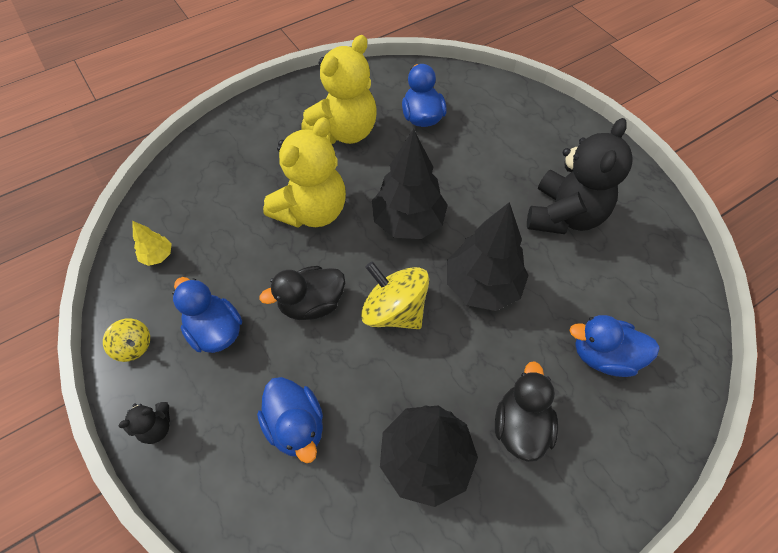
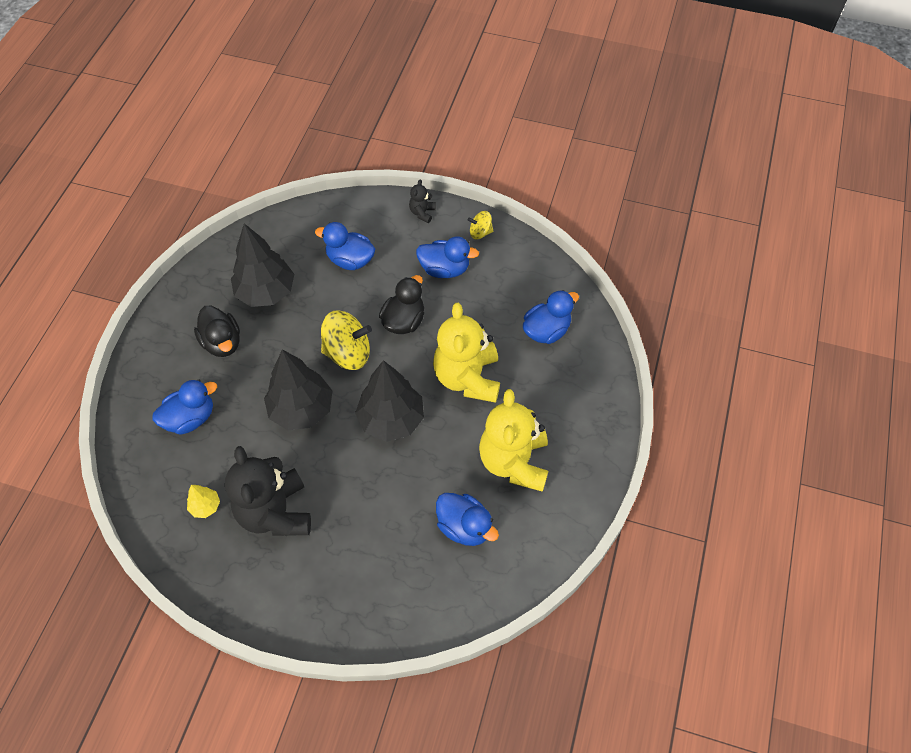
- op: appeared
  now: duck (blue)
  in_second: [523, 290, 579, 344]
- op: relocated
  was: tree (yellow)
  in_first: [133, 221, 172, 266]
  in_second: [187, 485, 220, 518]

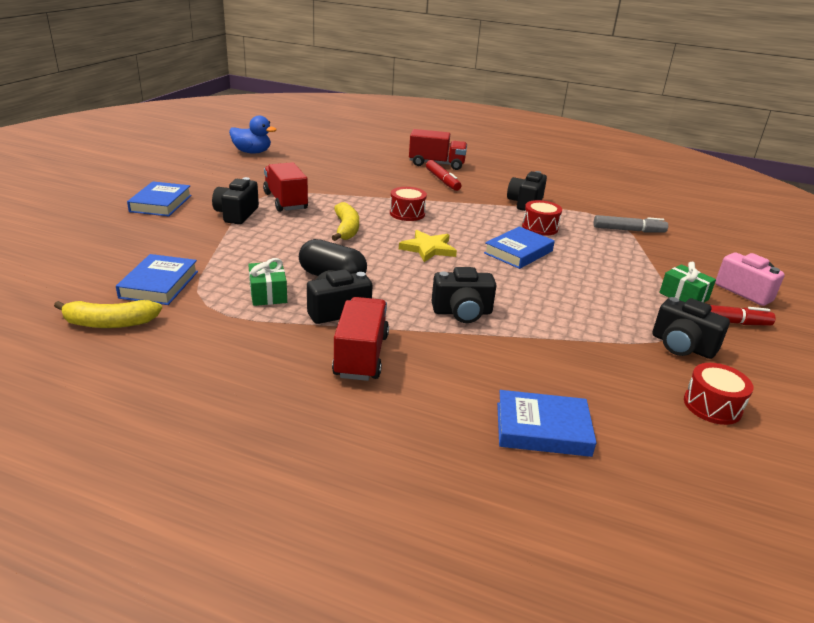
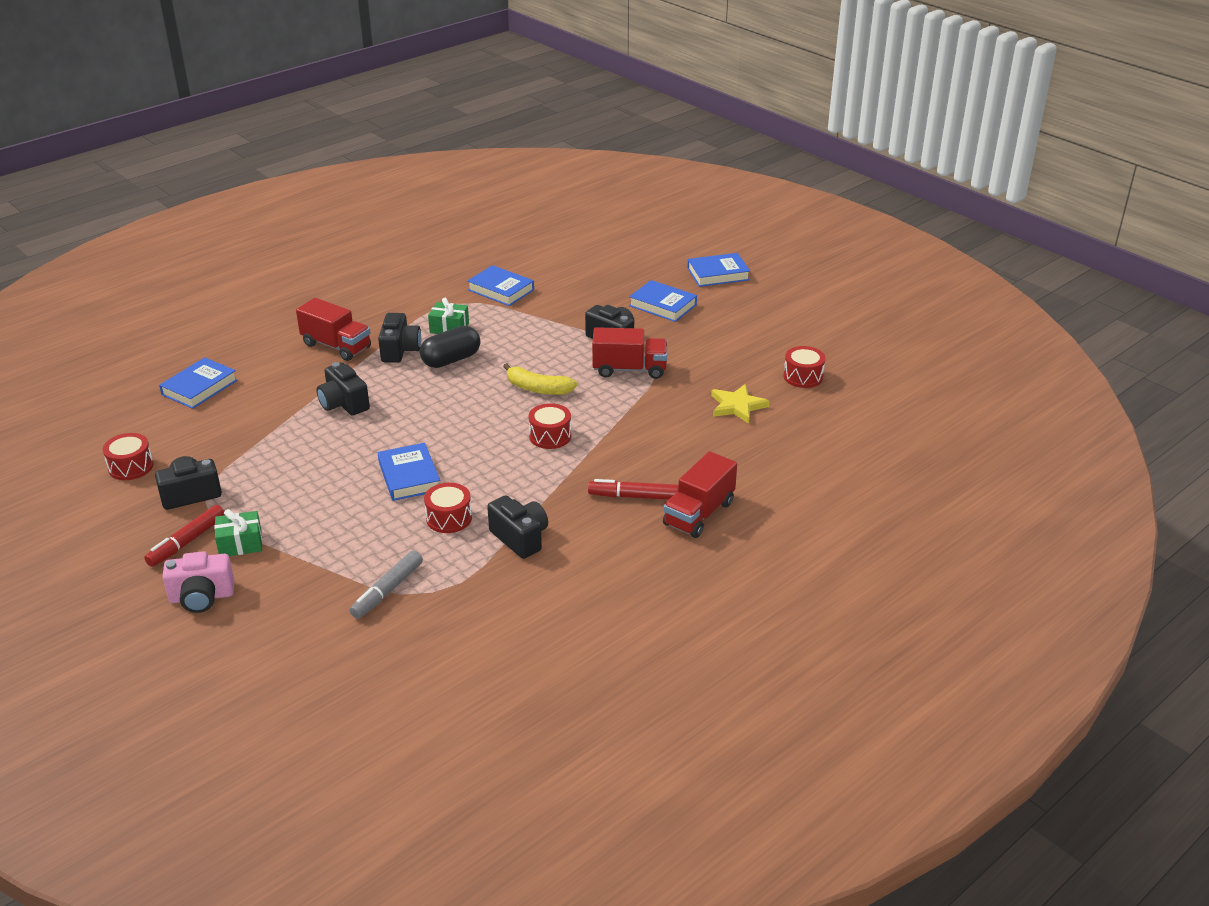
- op: missing
  was: banana (yellow)
  in_first: [54, 300, 162, 328]
- op: appeared
  now: book (blue)
  in_second: [687, 253, 750, 287]
- op: relocated
  was: star (yellow)
  in_first: [399, 230, 457, 262]
  in_second: [711, 384, 769, 424]
- op: exchanged
  was: duck (blue)
  now: drum (red)
  in_first: [229, 115, 277, 154]
  in_second: [784, 346, 826, 388]
- op: spun
  was: camera (black)
  in_first: [432, 267, 497, 323]
  in_second: [316, 362, 370, 416]
  clockwise: -60

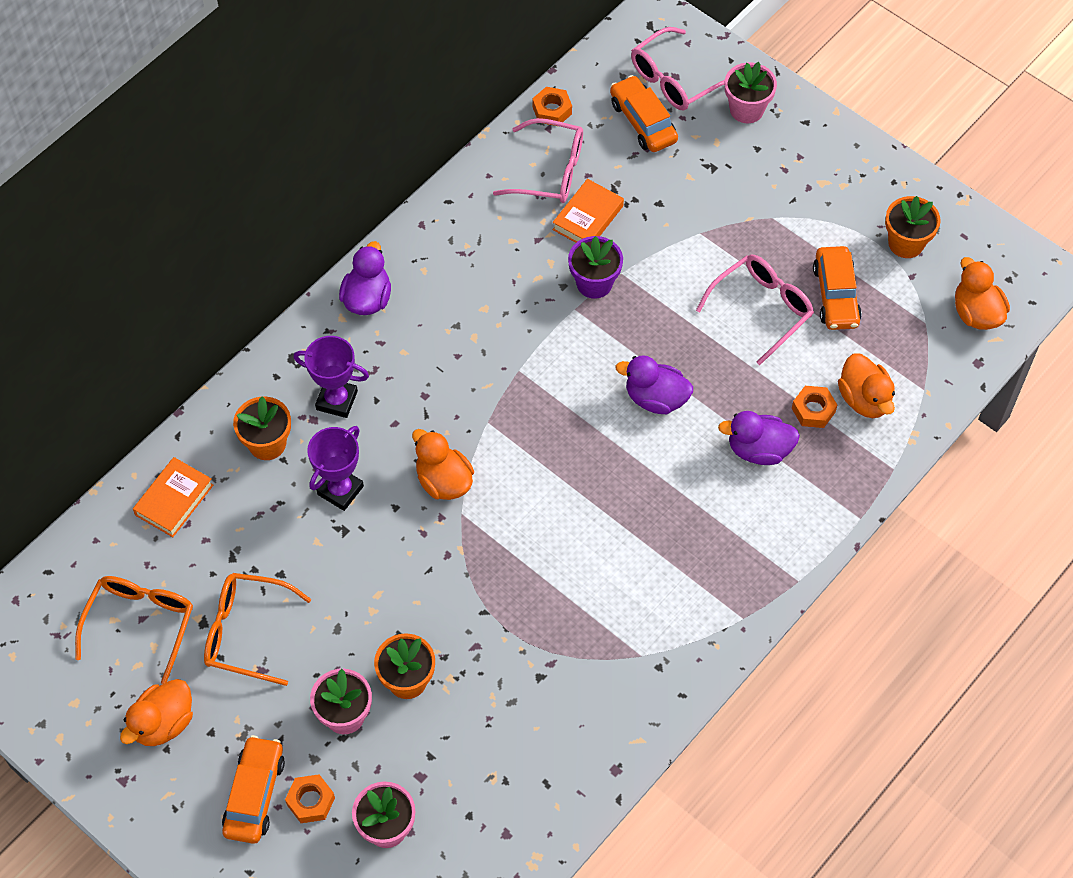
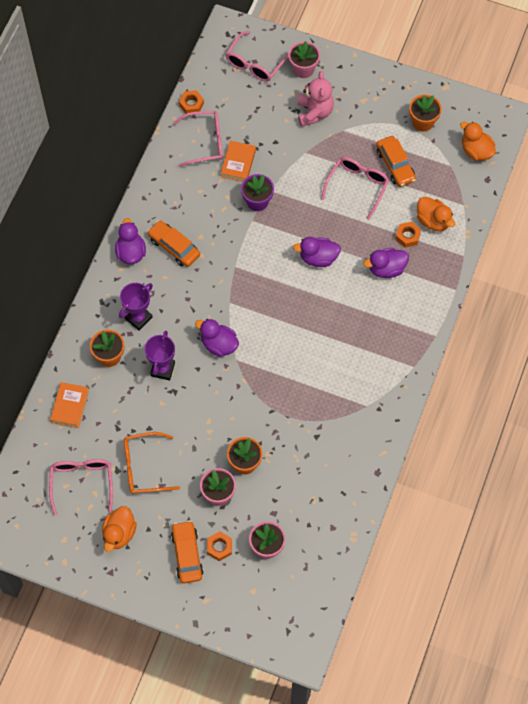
- op: appeared
  now: teddy bear (pink)
  in_second: [297, 71, 334, 127]
- op: relocated
  was: car (orange)
  in_first: [610, 75, 678, 152]
  in_second: [147, 220, 200, 267]
- op: colour
  was: glasses (orange)
  now: glasses (pink)
  in_first: [75, 576, 193, 684]
  in_second: [49, 459, 113, 516]
- op: colour
  was: duck (orange)
  now: duck (purple)
  in_first: [412, 429, 474, 500]
  in_second: [195, 319, 239, 357]
- op: spun
  was: trophy (purple)
  in_first: [293, 336, 369, 418]
  in_second: [119, 283, 153, 331]
  clockwise: -45

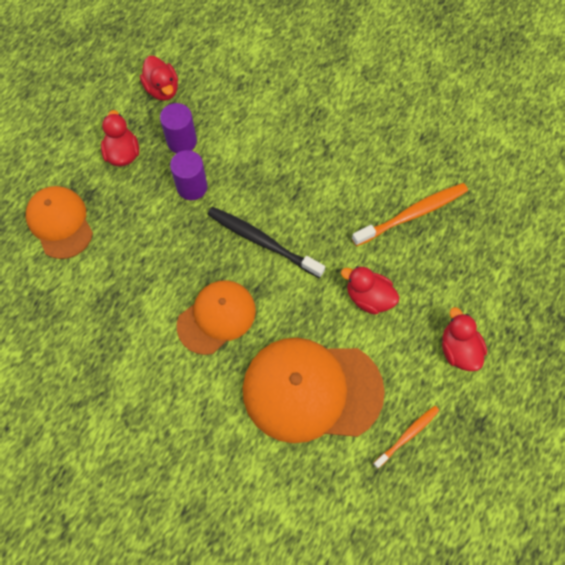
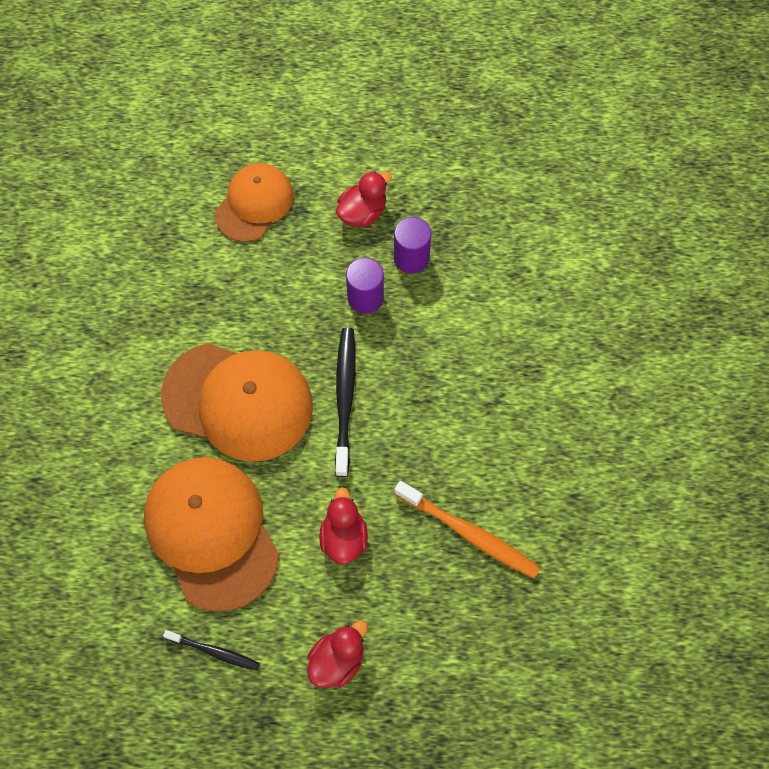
- op: missing
  was: duck (red)
  in_first: [140, 56, 178, 101]
- op: colour
  was: toothbrush (orange)
  now: toothbrush (black)
  in_first: [373, 406, 439, 469]
  in_second: [163, 630, 260, 671]
- op: size
  was: cap (orange)
  in_first: [177, 280, 256, 355]
  in_second: [161, 343, 313, 462]
  ratio: 1.61

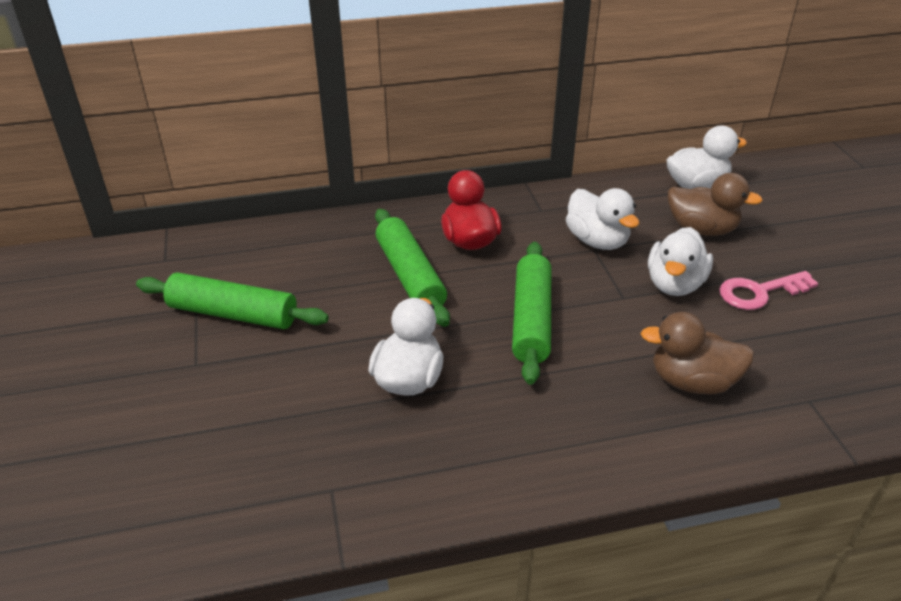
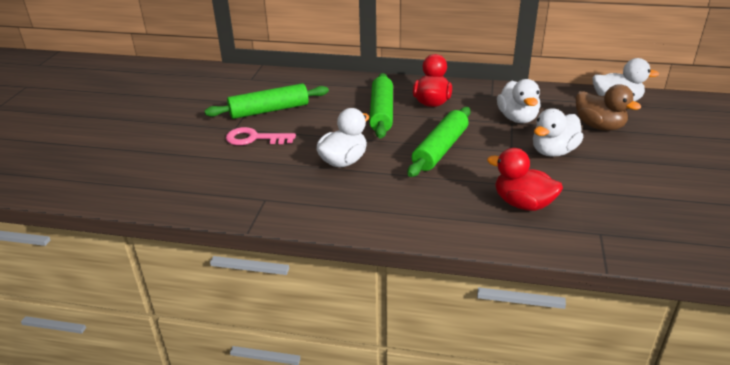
- op: relocated
  was: key (pink)
  in_first: [719, 271, 818, 310]
  in_second: [226, 127, 296, 145]
- op: colour
  was: duck (brown)
  now: duck (red)
  in_first: [641, 312, 754, 394]
  in_second: [487, 148, 563, 211]
- op: spun
  was: rolling pin (green)
  in_first: [136, 273, 329, 329]
  in_second: [205, 83, 329, 119]
  clockwise: -60

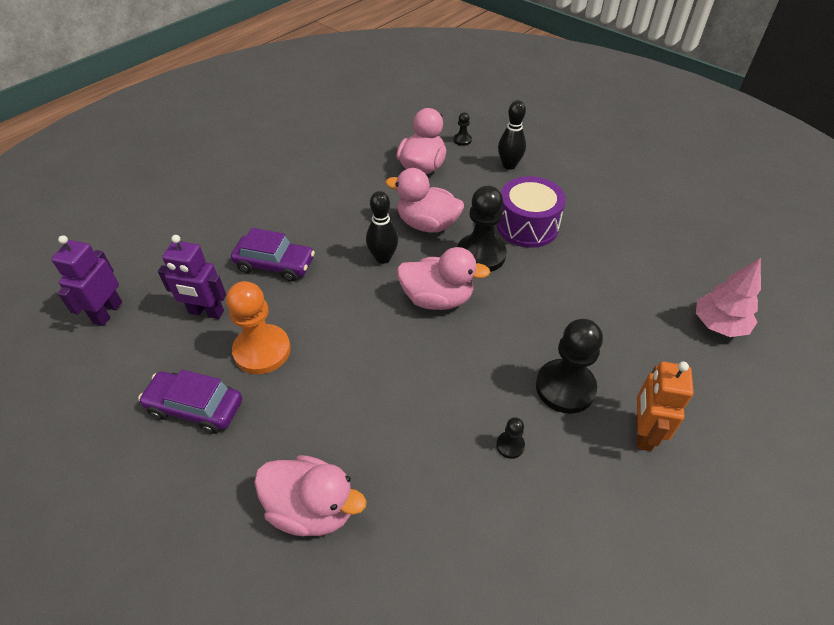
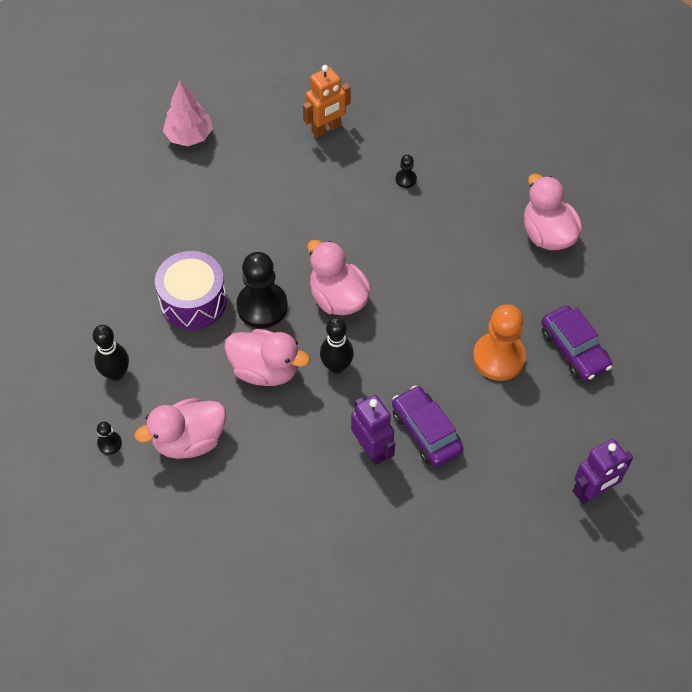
- op: missing
  was: pawn (black)
  in_first: [536, 319, 603, 414]
- op: relocated
  was: robot (purple)
  in_first: [158, 235, 226, 319]
  in_second: [351, 395, 395, 465]
- op: spun
  was: duck (pink)
  in_first: [385, 168, 464, 233]
  in_second: [224, 329, 310, 386]
  clockwise: -45

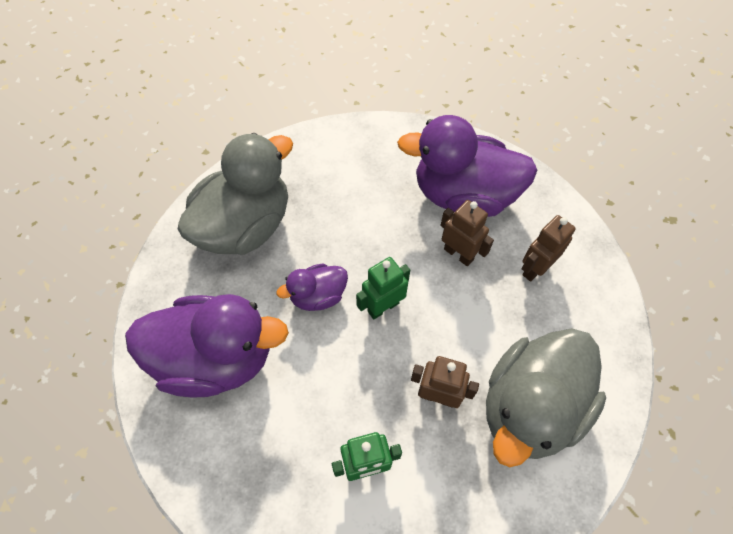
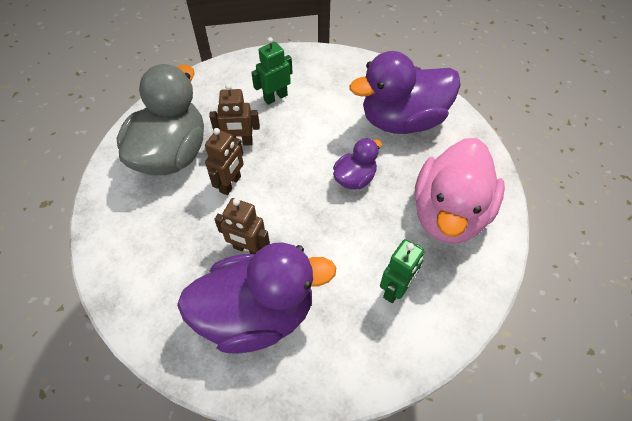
- op: relocated
  was: robot (green)
  in_first: [356, 257, 410, 320]
  in_second: [380, 239, 424, 303]
- op: relocated
  was: robot (brown)
  in_first: [522, 215, 576, 282]
  in_second: [205, 128, 244, 195]
- op: colour
  was: duck (grey)
  now: duck (pink)
  in_first: [178, 133, 293, 255]
  in_second: [414, 138, 505, 244]

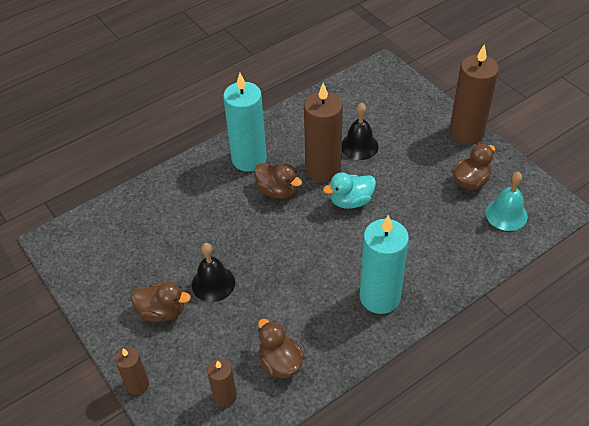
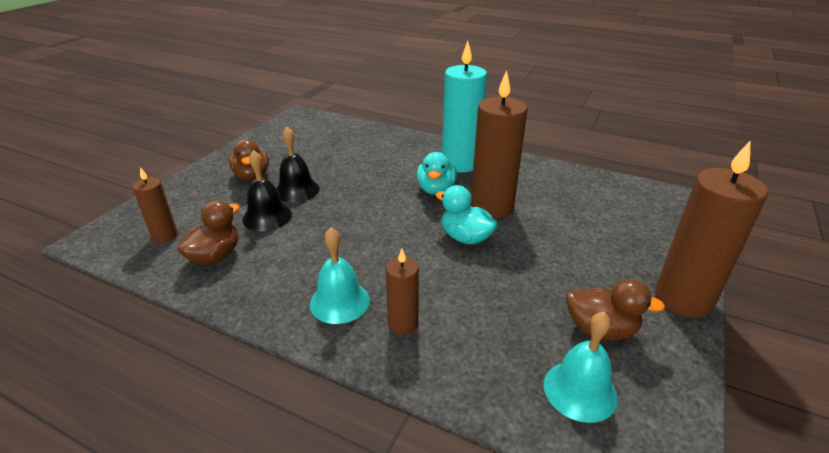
- op: relocated
  was: candle (brown)
  in_first: [115, 347, 149, 395]
  in_second: [386, 249, 419, 335]
- op: relocated
  was: bell (black)
  in_first: [342, 103, 379, 160]
  in_second: [242, 150, 292, 231]
- op: exchanged
  was: candle (turquoise)
  now: bell (turquoise)
  in_first: [360, 215, 409, 314]
  in_second: [310, 227, 370, 324]
- op: colour
  was: duck (brown)
  now: duck (turquoise)
  in_first: [254, 163, 302, 199]
  in_second: [417, 152, 457, 195]

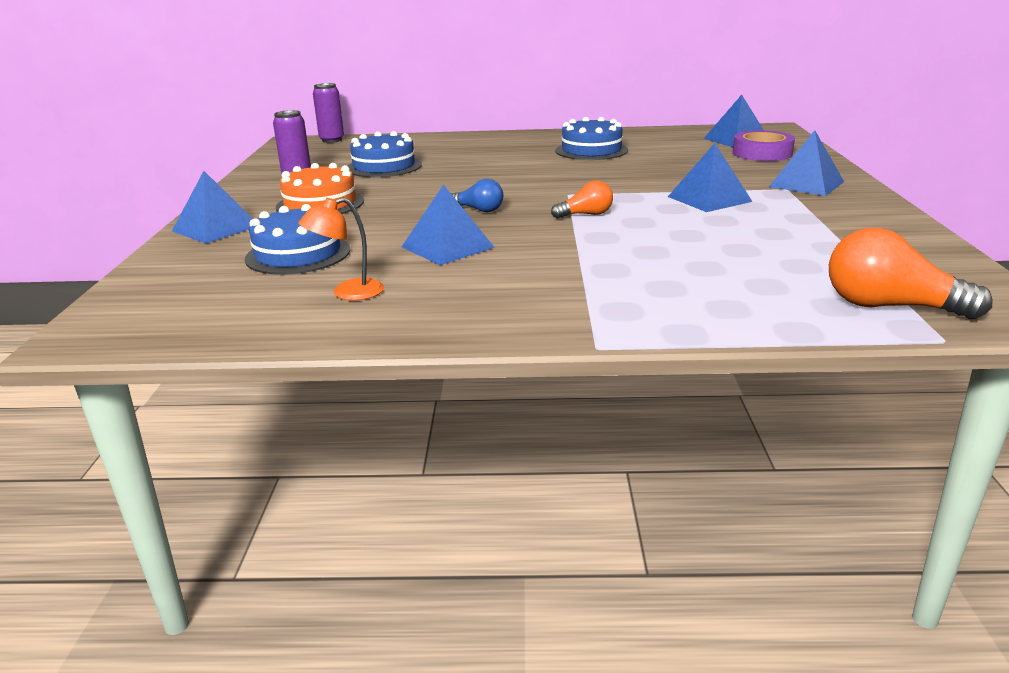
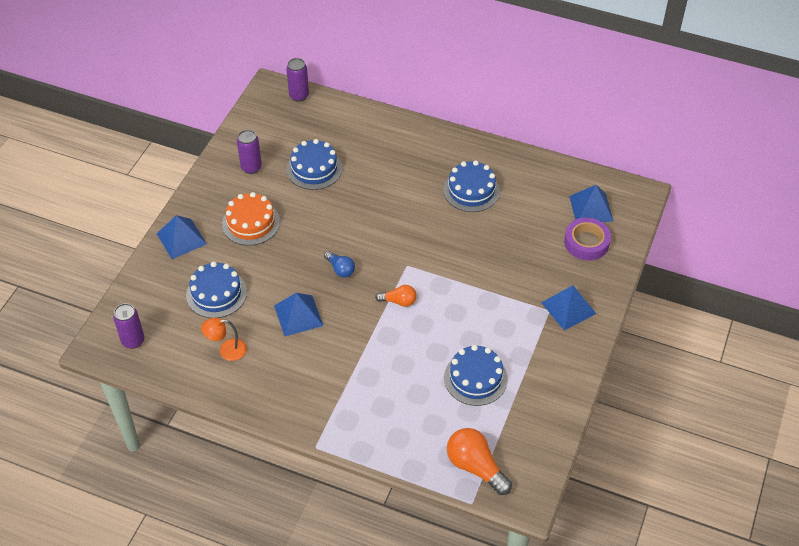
- op: missing
  was: pyramid (blue)
  in_first: [668, 143, 753, 212]
- op: appeared
  now: can (purple)
  in_second: [113, 303, 145, 349]
- op: appeared
  now: cake (blue)
  in_second: [444, 345, 508, 406]

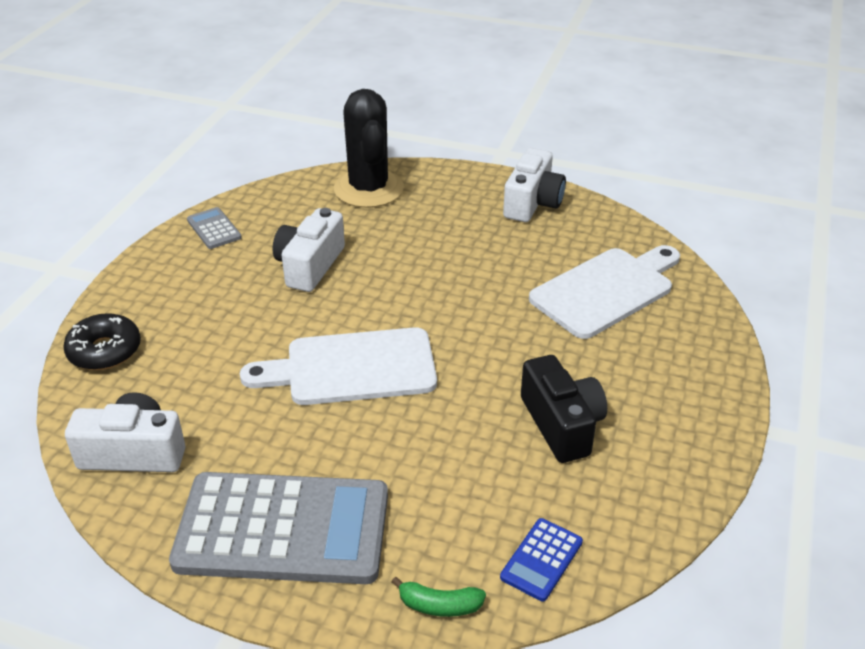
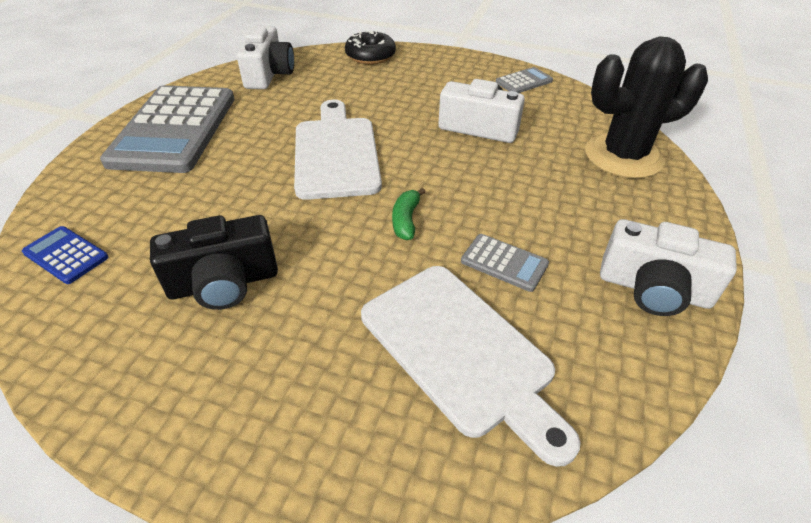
- op: appeared
  now: calculator (grey)
  in_second: [461, 234, 549, 292]
- op: relocated
  was: banana (green)
  in_first: [392, 577, 486, 617]
  in_second: [392, 188, 426, 240]

